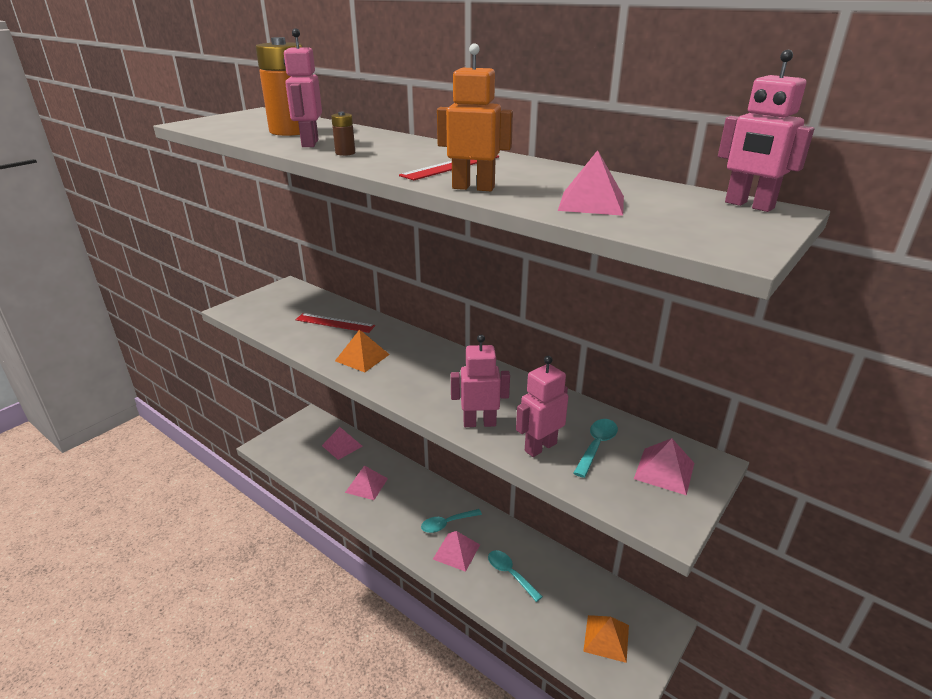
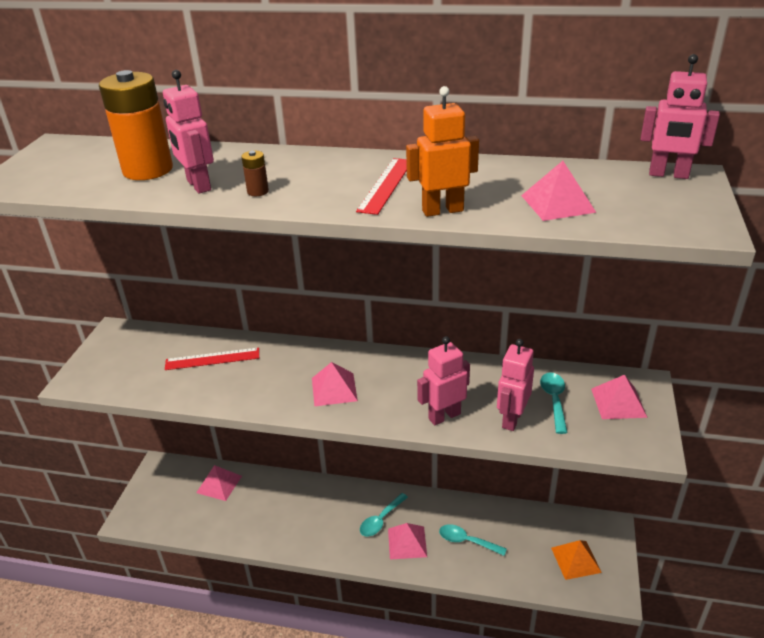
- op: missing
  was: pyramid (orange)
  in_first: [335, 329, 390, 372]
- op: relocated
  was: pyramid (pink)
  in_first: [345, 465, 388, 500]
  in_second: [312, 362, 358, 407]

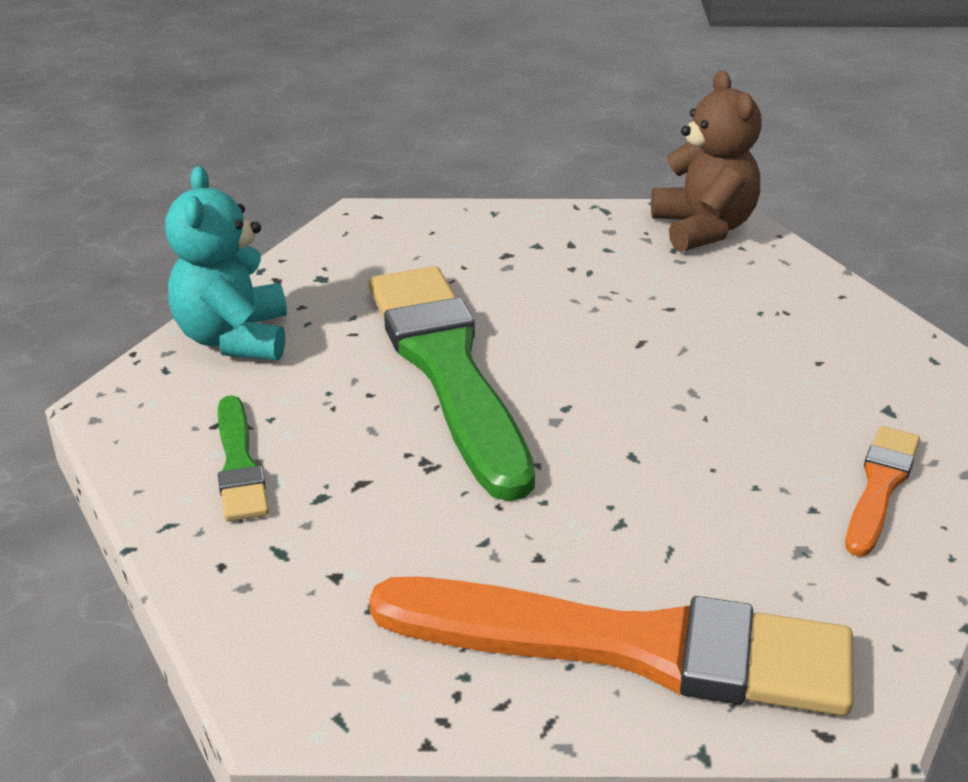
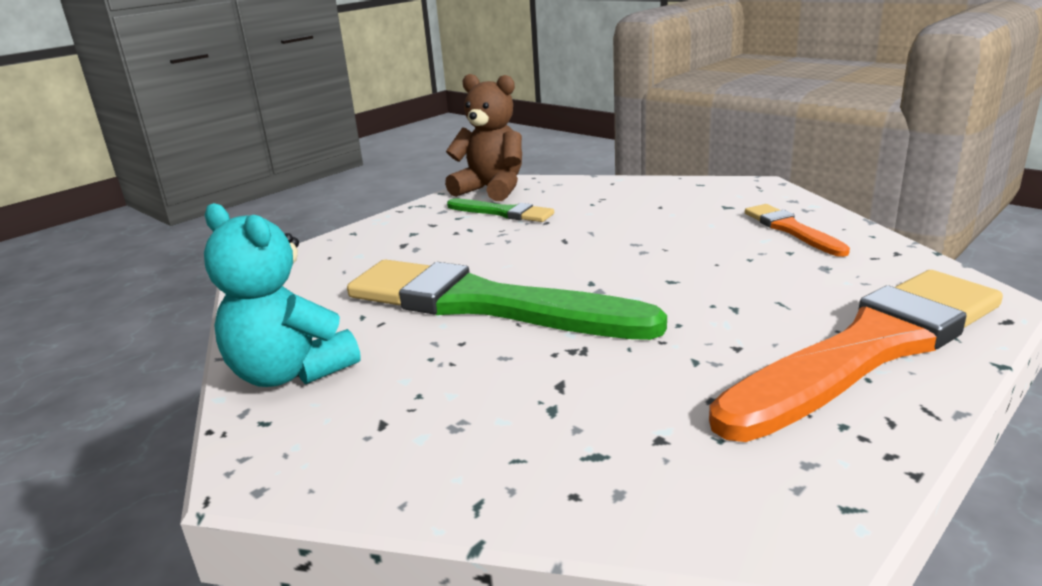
- op: relocated
  was: brush (green)
  in_first: [218, 395, 269, 522]
  in_second: [447, 198, 554, 222]

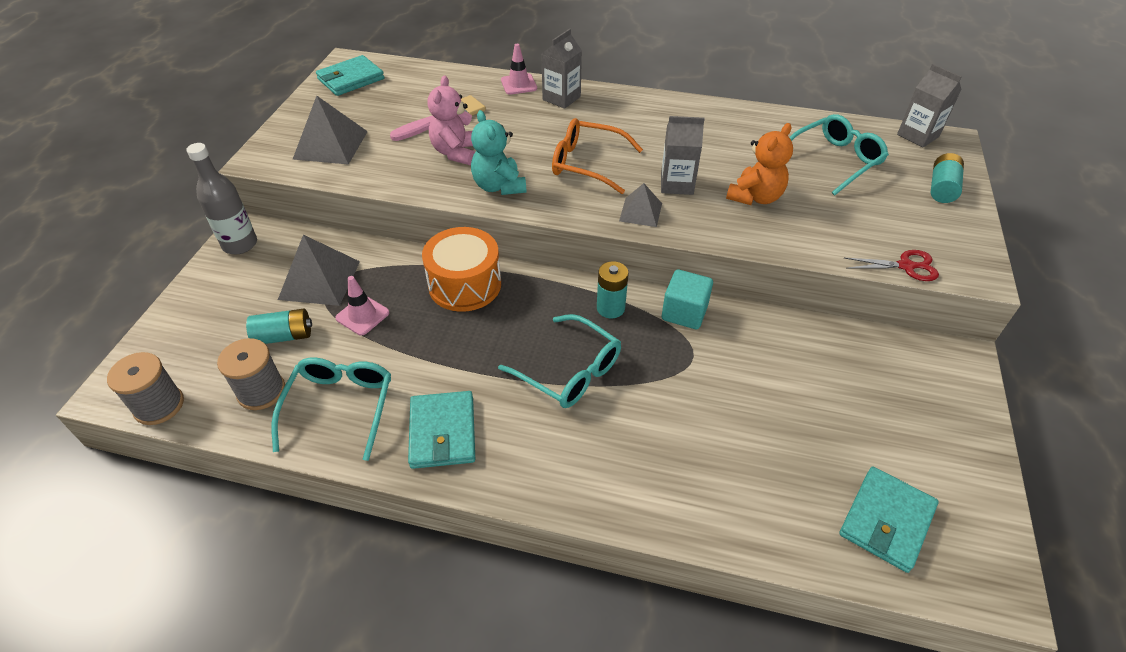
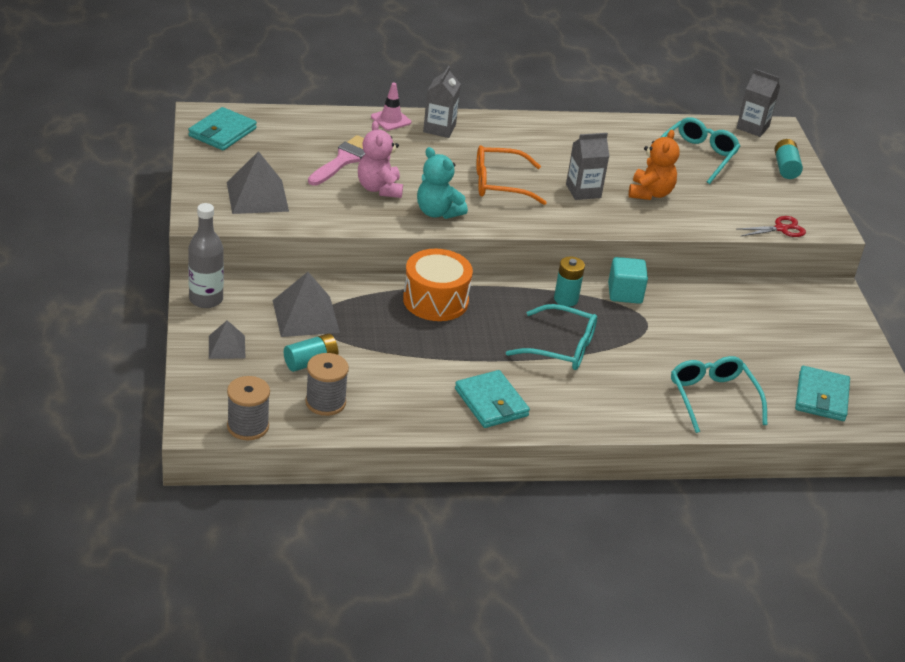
- op: missing
  was: traffic cone (pink)
  in_first: [335, 276, 390, 336]
- op: relocated
  was: glasses (turquoise)
  in_first: [271, 357, 391, 461]
  in_second: [671, 356, 767, 433]
- op: relocated
  was: pyramid (grey)
  in_first: [619, 183, 662, 227]
  in_second: [209, 320, 246, 359]

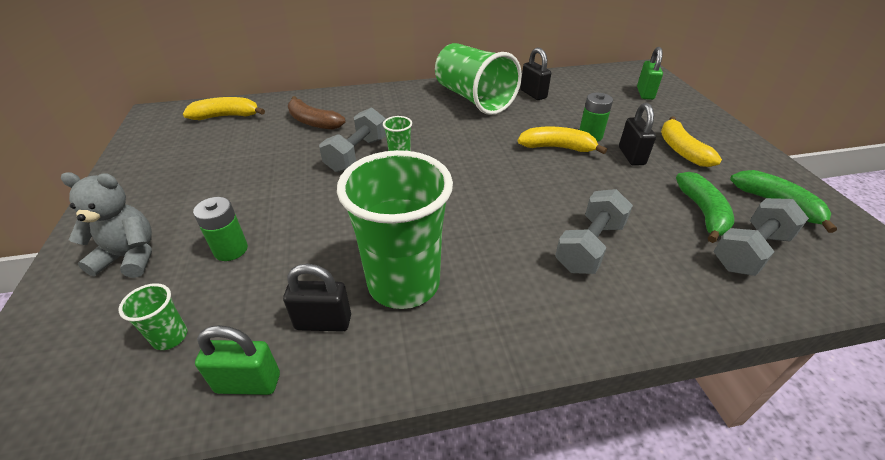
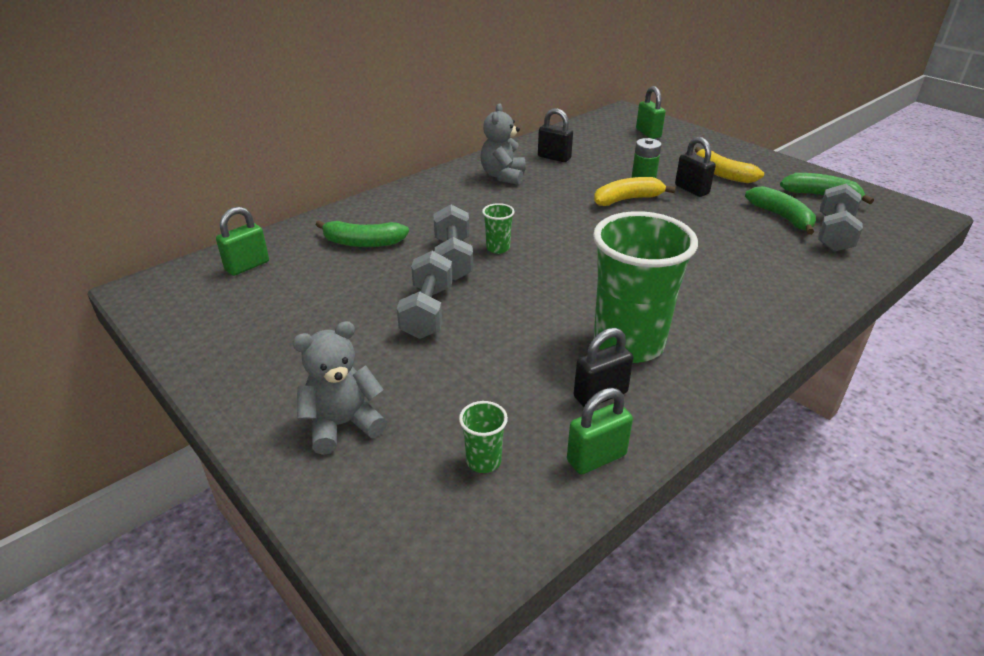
- op: missing
  was: battery (green)
  in_first: [193, 197, 248, 261]
- op: relocated
  was: dumbbell (grey)
  in_first: [555, 189, 633, 274]
  in_second: [397, 251, 453, 339]
- op: exchanged
  was: banana (yellow)
  now: padlock (green)
  in_first: [183, 97, 265, 120]
  in_second: [216, 207, 269, 276]
- op: exchanged
  was: cup (green)
  now: teddy bear (grey)
  in_first: [435, 43, 522, 115]
  in_second: [480, 103, 526, 185]
- op: colour
  was: banana (brown)
  now: banana (green)
  in_first: [288, 96, 346, 130]
  in_second: [316, 220, 409, 247]

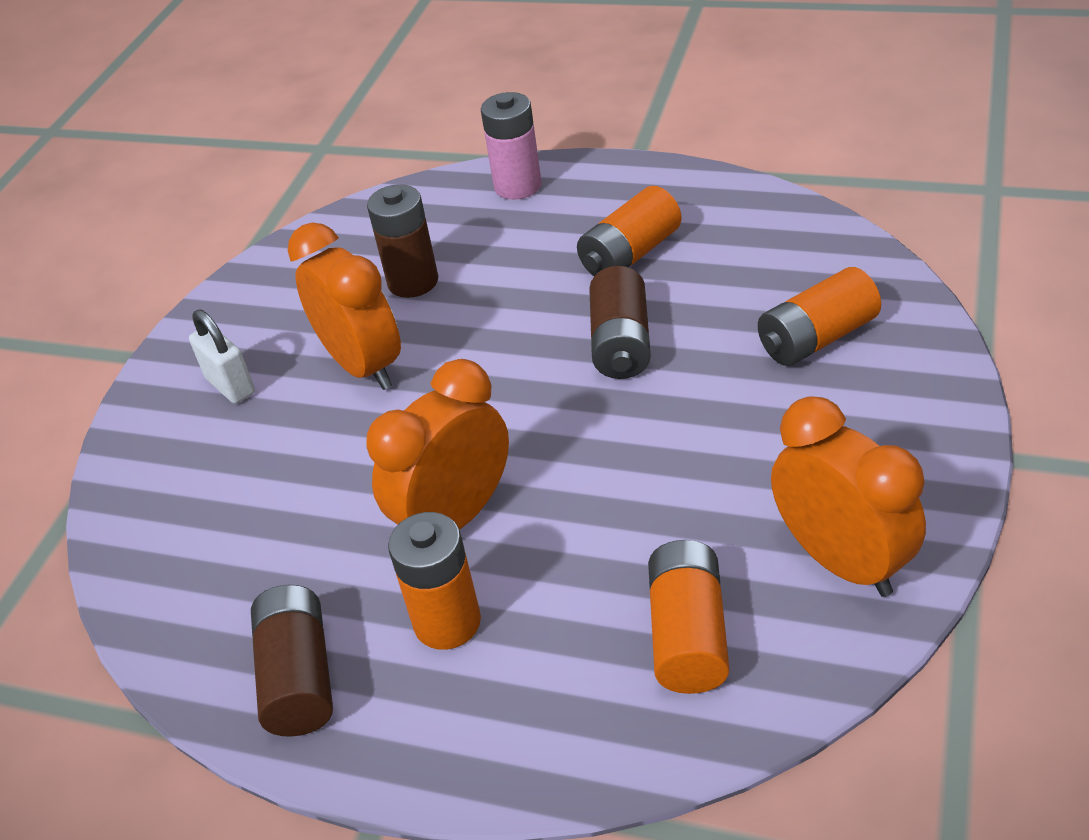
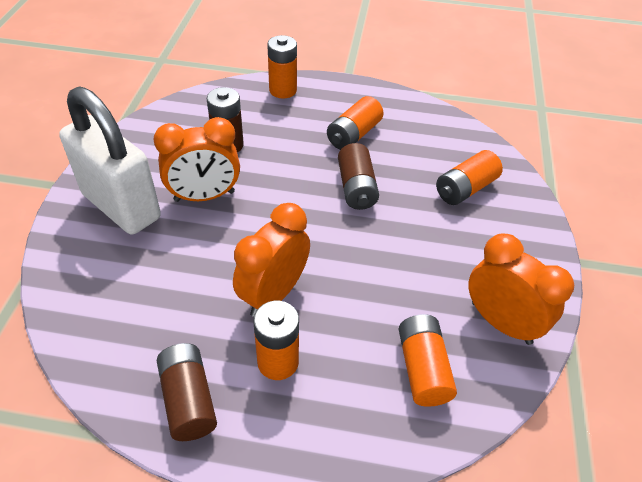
- op: colour
  was: battery (pink)
  now: battery (orange)
  in_first: [481, 92, 542, 199]
  in_second: [267, 35, 297, 98]
- op: spun
  was: clock (orange)
  in_first: [288, 222, 401, 390]
  in_second: [153, 117, 240, 202]
  clockwise: 120
- op: size
  was: padlock (white)
  in_first: [189, 310, 255, 404]
  in_second: [59, 86, 161, 234]
  ratio: 2.34

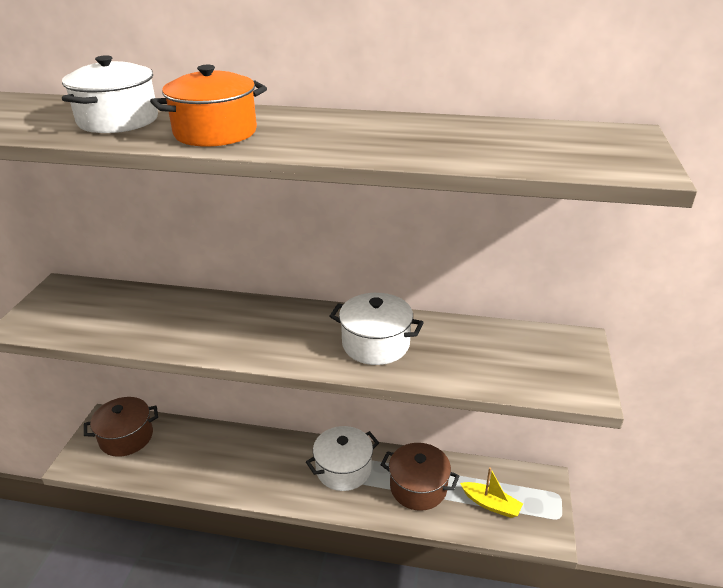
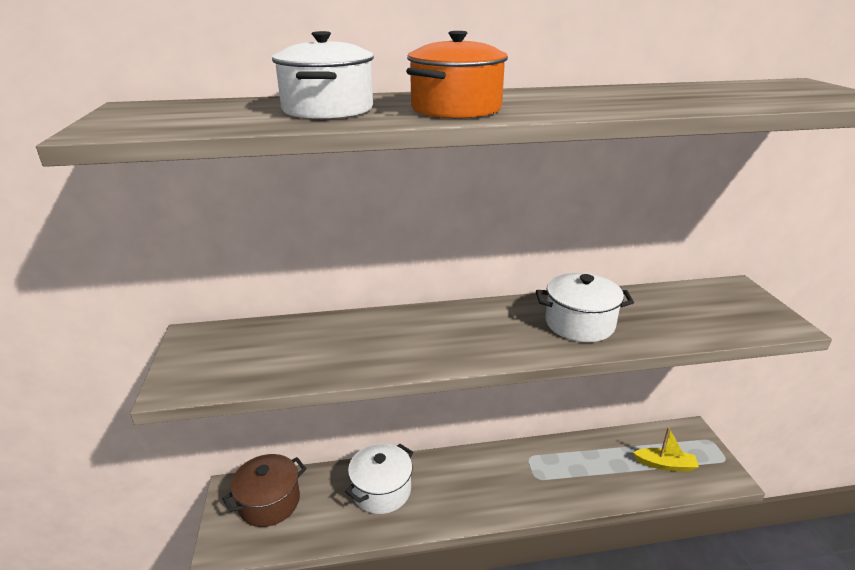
- op: missing
  was: pot (brown)
  in_first: [380, 443, 459, 511]
- op: relocated
  was: pot (white)
  in_first: [306, 426, 379, 491]
  in_second: [345, 443, 414, 514]

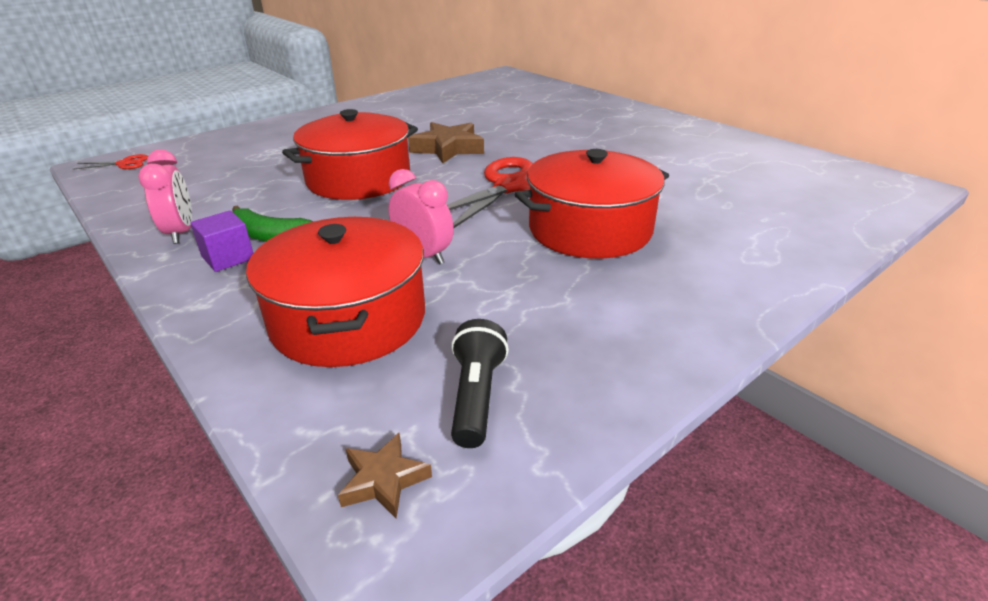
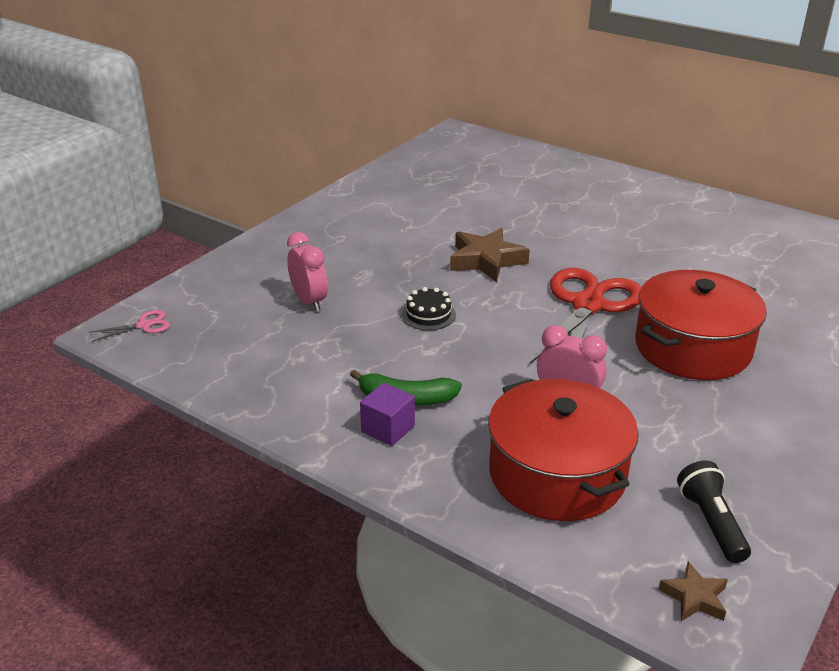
- op: relocated
  was: clock (pink)
  in_first: [138, 149, 192, 244]
  in_second: [287, 232, 328, 311]
- op: exchanged
  was: pot (red)
  now: cake (black)
  in_first: [282, 109, 418, 200]
  in_second: [401, 287, 456, 330]
- op: colour
  was: scissors (red)
  now: scissors (pink)
  in_first: [73, 154, 148, 170]
  in_second: [89, 310, 170, 342]

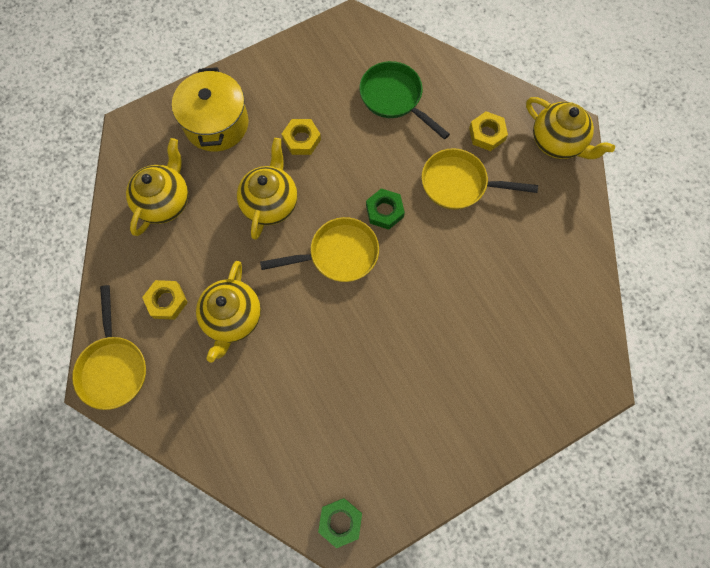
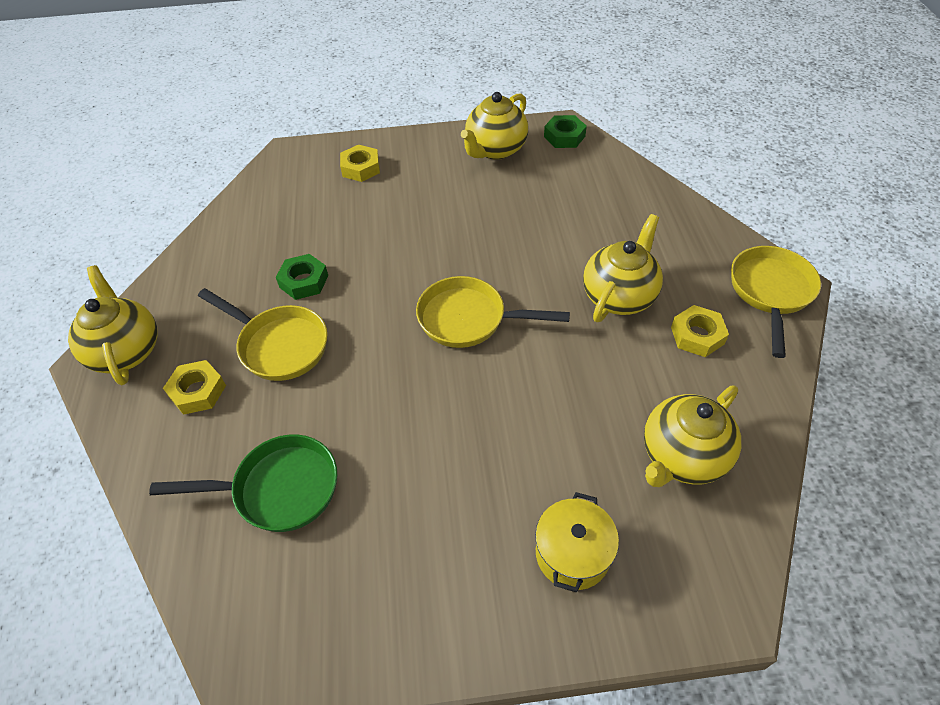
- op: relocated
  was: teapot (yellow)
  in_first: [237, 138, 297, 240]
  in_second: [461, 92, 528, 160]
- op: relocated
  was: nut (yellow)
  in_first: [282, 119, 321, 155]
  in_second: [340, 145, 380, 182]
- op: relocated
  was: nut (green)
  in_first: [366, 188, 405, 230]
  in_second: [276, 254, 328, 300]
- op: spun
  was: pan (green)
  in_first: [359, 61, 450, 140]
  in_second: [149, 434, 338, 532]
  clockwise: -75
- op: size
  was: pot (yellow)
  in_first: [172, 67, 249, 152]
  in_second: [535, 492, 619, 593]
  ratio: 0.66

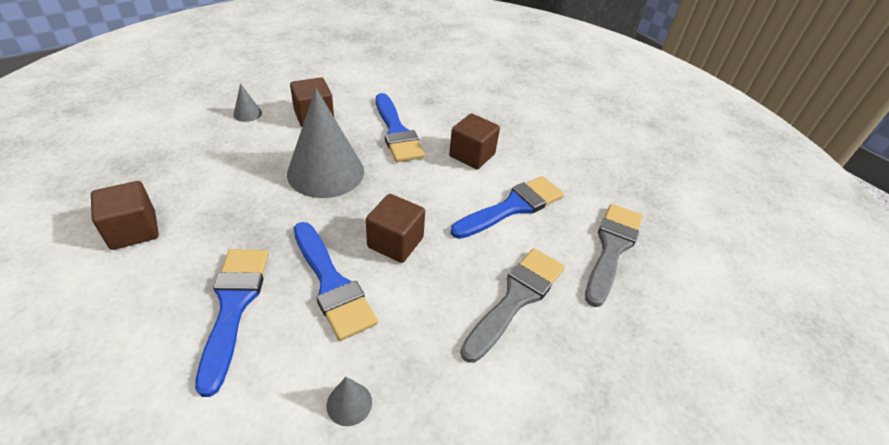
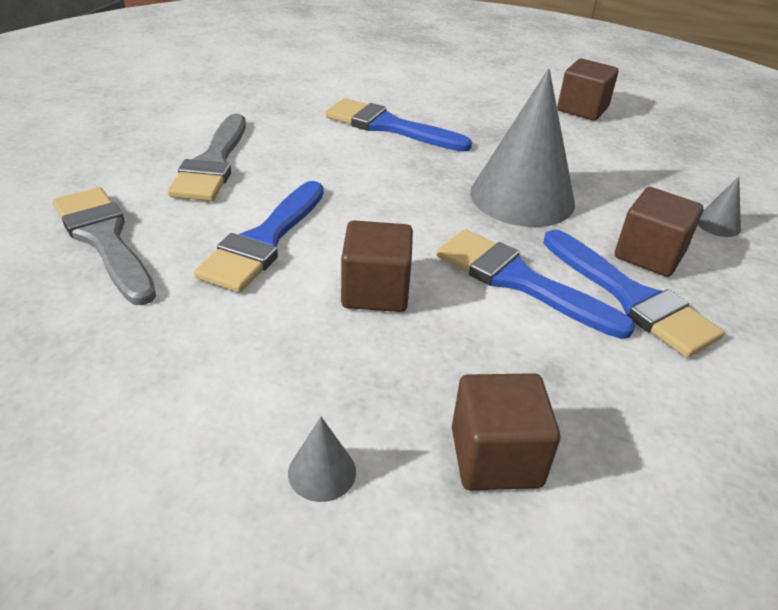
- op: relocated
  was: brush (blue)
  in_first: [195, 249, 269, 397]
  in_second: [543, 229, 724, 358]
- op: relocated
  was: cone (grey)
  in_first: [327, 377, 372, 426]
  in_second: [288, 417, 356, 502]
- op: relocated
  was: cube (brown)
  in_first: [366, 194, 425, 263]
  in_second: [452, 373, 560, 490]
- op: spun
  was: brush (grey)
  in_first: [585, 204, 643, 307]
  in_second: [53, 187, 156, 305]
  clockwise: 150

